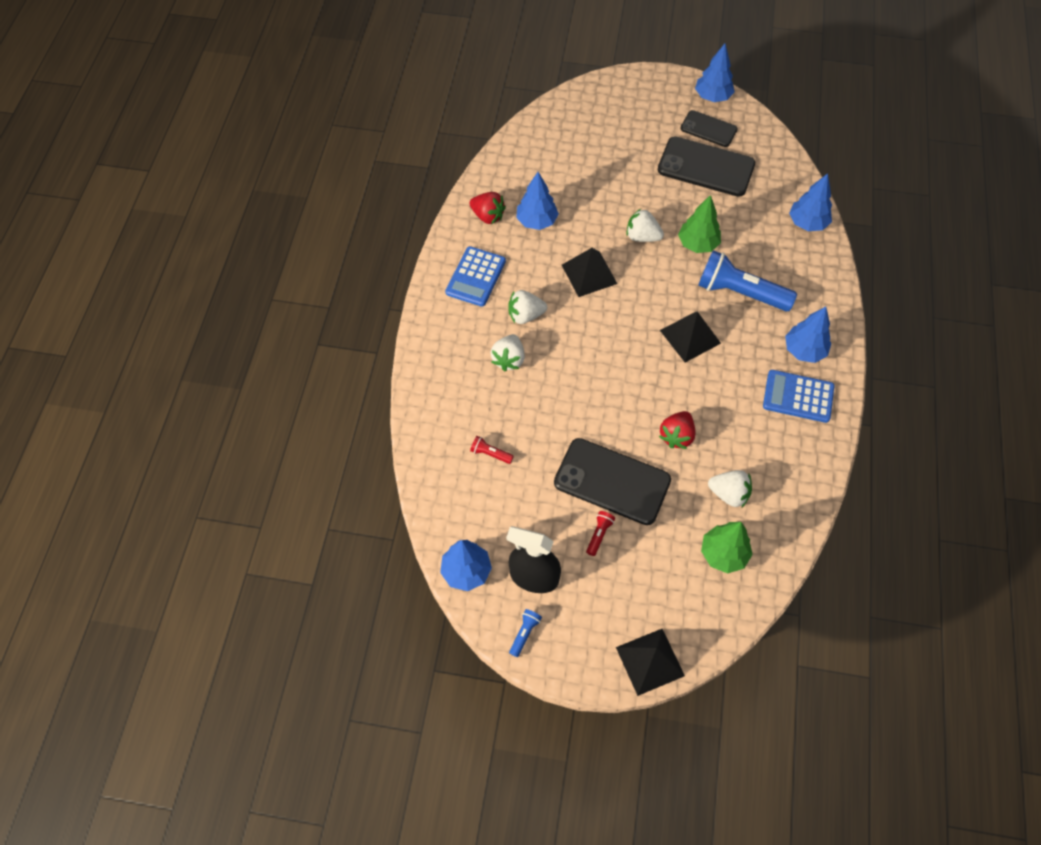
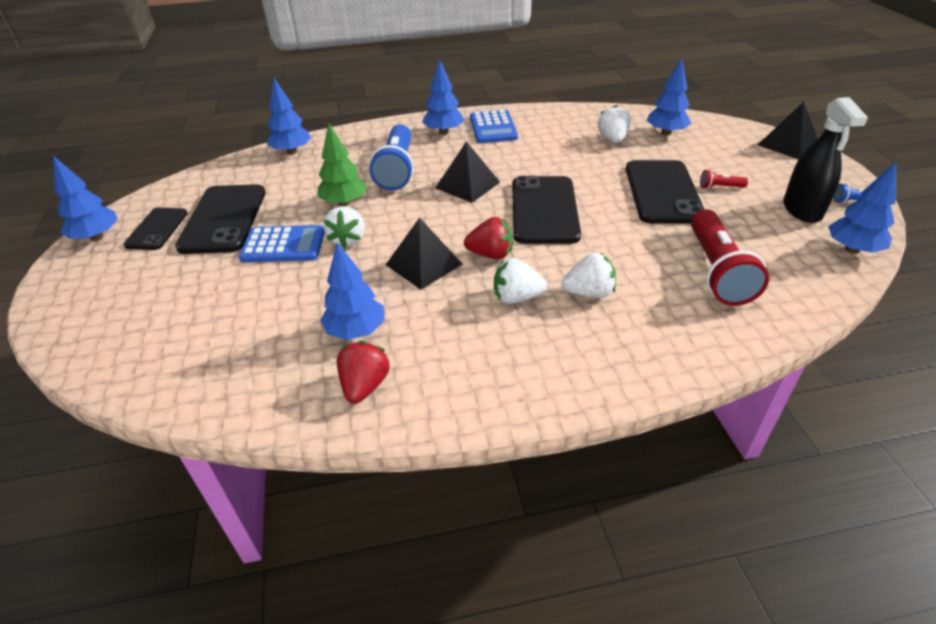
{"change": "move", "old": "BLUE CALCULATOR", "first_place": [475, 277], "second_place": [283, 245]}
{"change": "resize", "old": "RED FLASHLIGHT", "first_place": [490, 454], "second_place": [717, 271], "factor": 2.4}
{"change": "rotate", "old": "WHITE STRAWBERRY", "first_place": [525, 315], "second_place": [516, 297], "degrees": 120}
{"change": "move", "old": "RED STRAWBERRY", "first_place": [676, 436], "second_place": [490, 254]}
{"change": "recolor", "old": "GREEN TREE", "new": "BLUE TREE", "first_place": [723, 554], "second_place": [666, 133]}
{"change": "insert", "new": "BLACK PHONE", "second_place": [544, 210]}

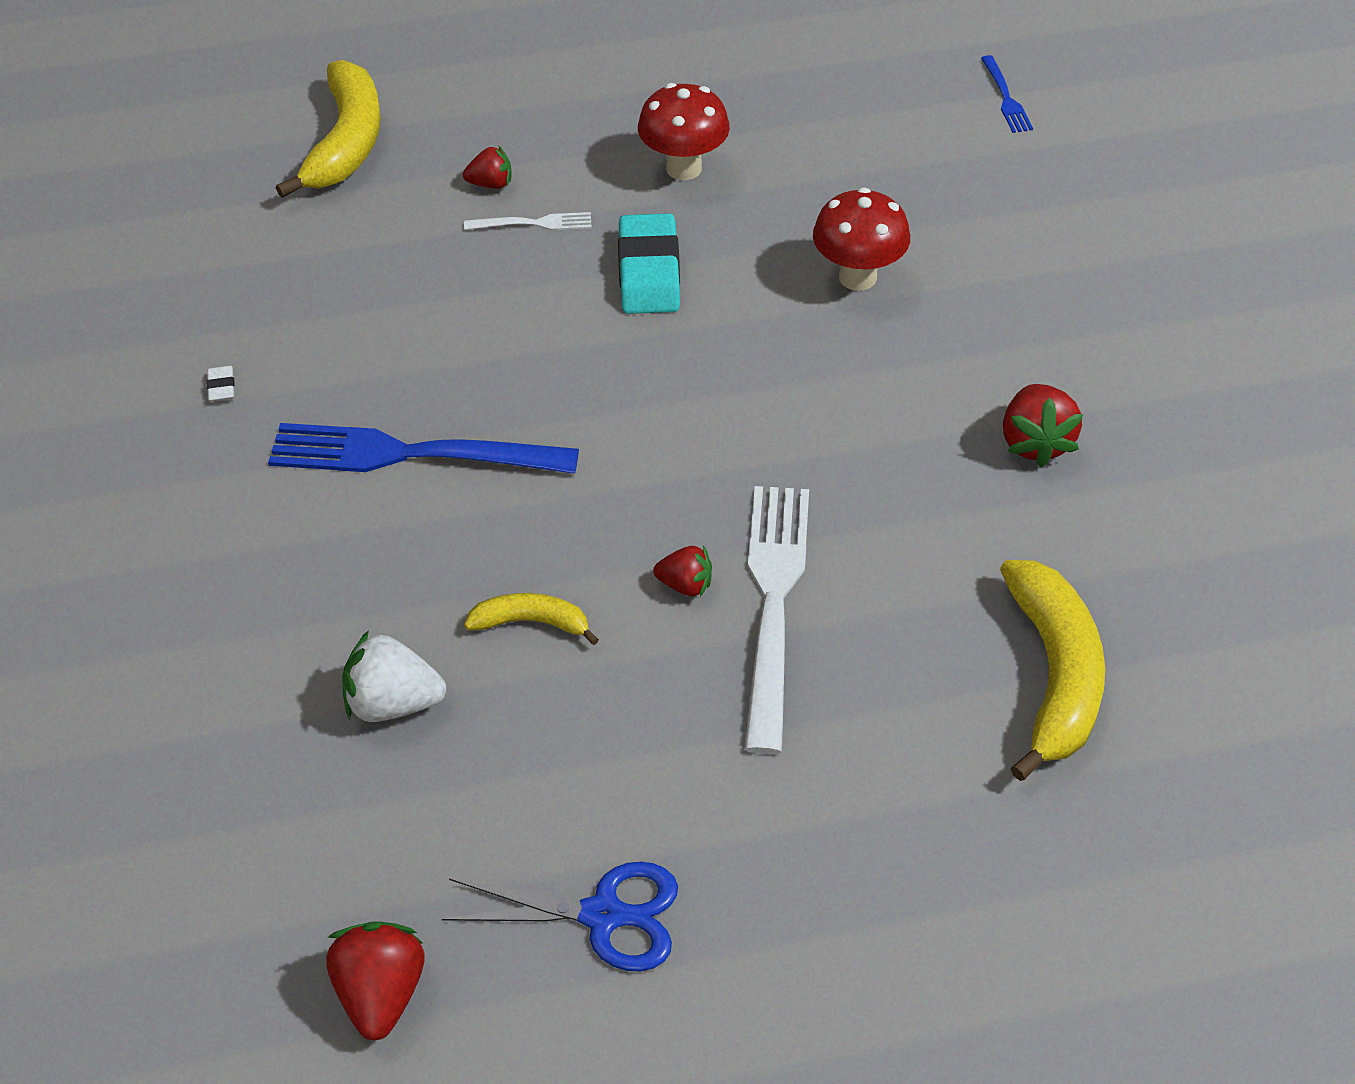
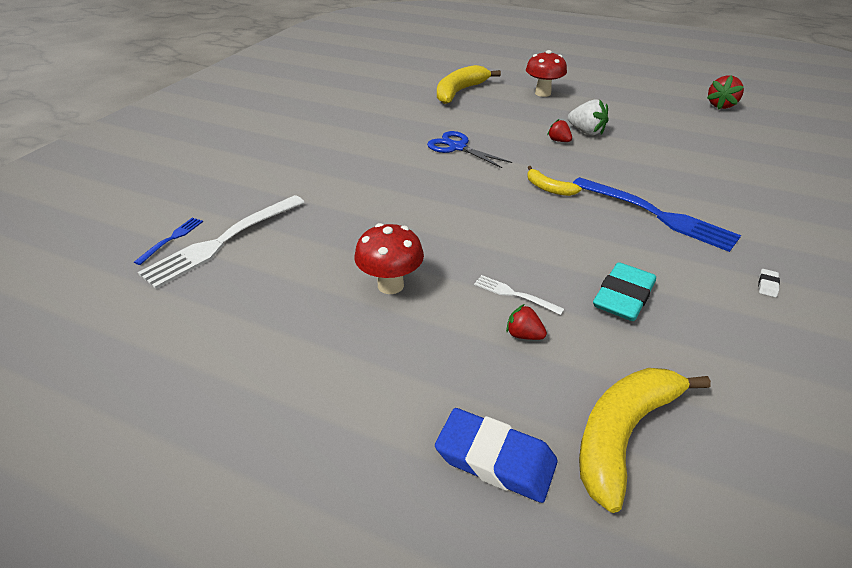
{"change": "move", "old": "WHITE STRAWBERRY", "first_place": [393, 703], "second_place": [586, 132]}
{"change": "move", "old": "BLUE SCISSORS", "first_place": [602, 915], "second_place": [457, 147]}
{"change": "move", "old": "YELLOW BANANA", "first_place": [531, 622], "second_place": [548, 188]}
{"change": "move", "old": "TURQUOISE ERASER", "first_place": [649, 272], "second_place": [623, 297]}
{"change": "move", "old": "WHITE FORK", "first_place": [773, 602], "second_place": [222, 242]}
{"change": "move", "old": "RED MUSHROOM", "first_place": [857, 277], "second_place": [543, 93]}
{"change": "delete", "old": "RED STRAWBERRY", "first_place": [1035, 442]}
{"change": "insert", "new": "BLUE ERASER", "second_place": [495, 459]}

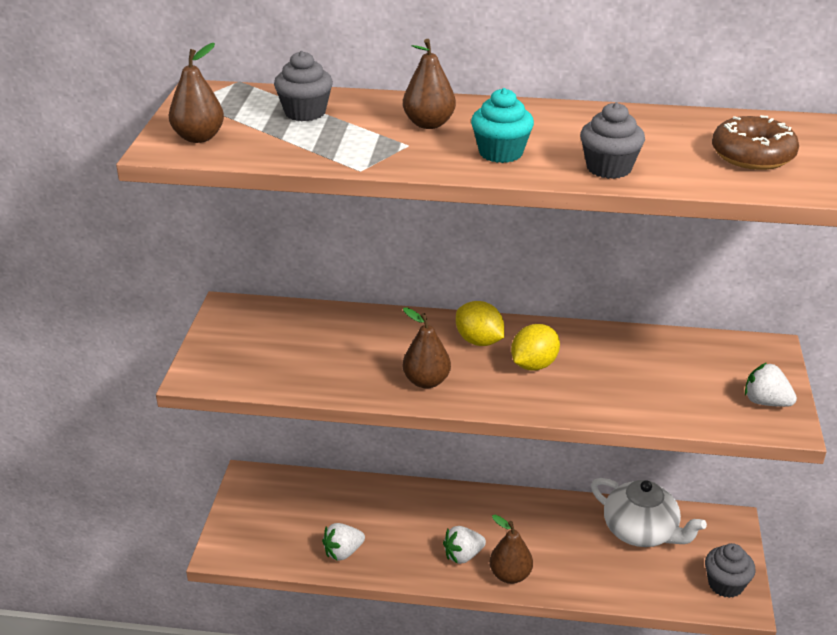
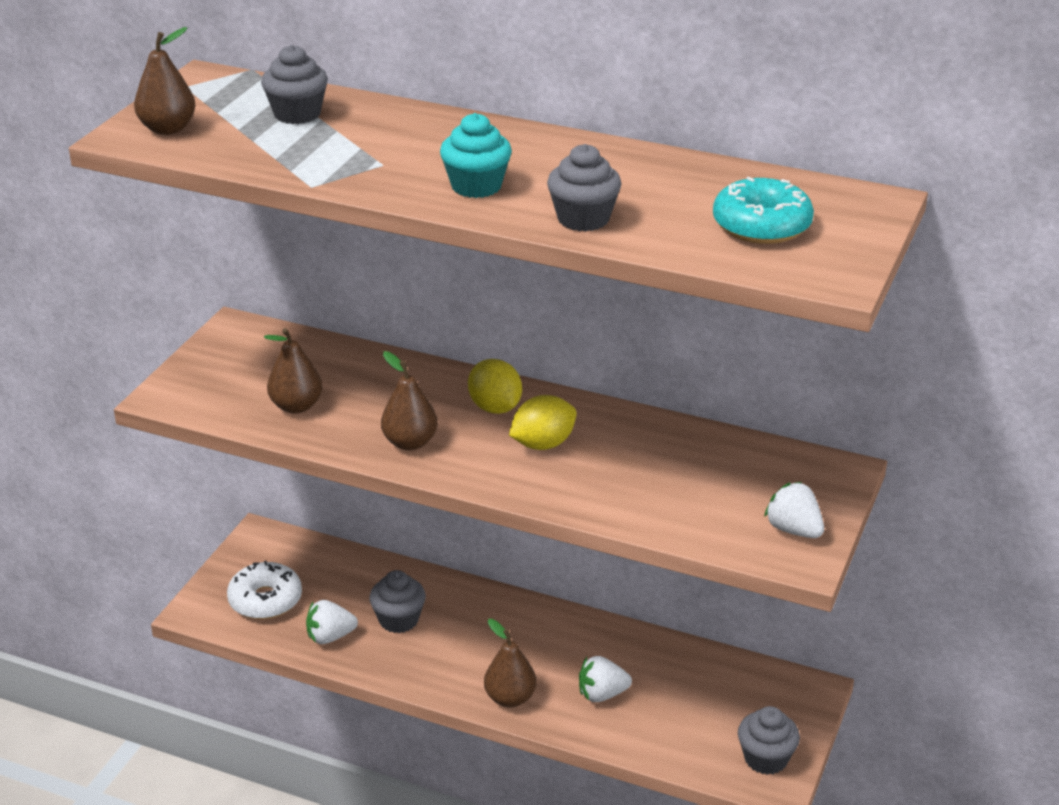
{"change": "move", "old": "BROWN PEAR", "first_place": [429, 124], "second_place": [296, 406]}
{"change": "move", "old": "WHITE STRAWBERRY", "first_place": [463, 555], "second_place": [602, 694]}
{"change": "delete", "old": "WHITE TEAPOT", "first_place": [641, 531]}
{"change": "recolor", "old": "BROWN DONUT", "new": "TURQUOISE DONUT", "first_place": [752, 155], "second_place": [761, 226]}
{"change": "insert", "new": "WHITE DONUT", "second_place": [265, 600]}
{"change": "insert", "new": "GREY CUPCAKE", "second_place": [398, 620]}

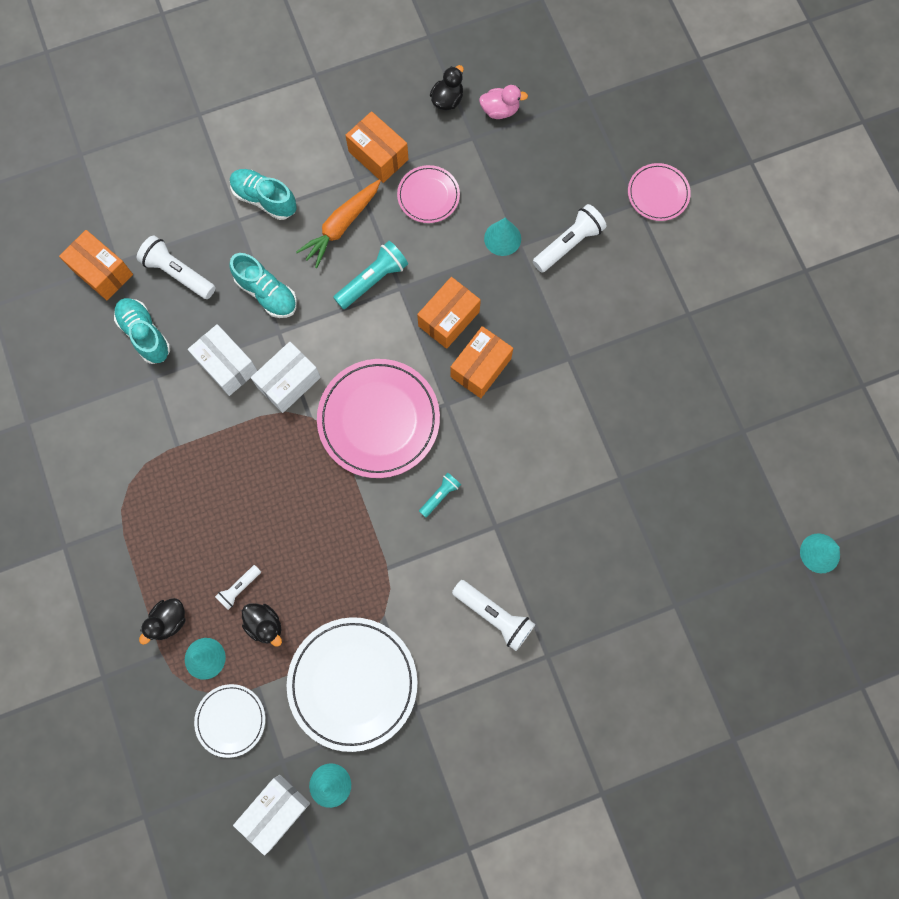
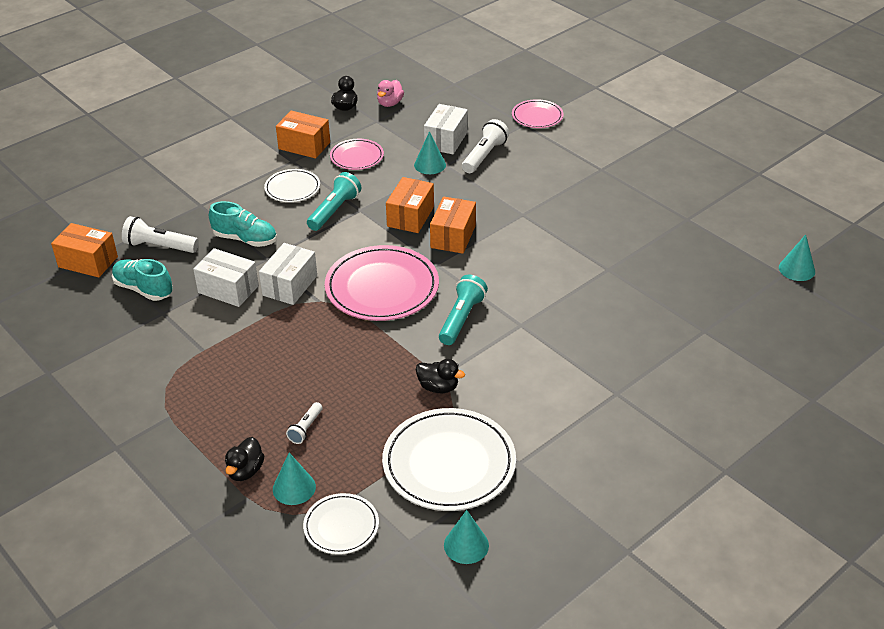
{"change": "delete", "old": "TURQUOISE SHOE", "first_place": [264, 199]}
{"change": "move", "old": "WHITE BOX", "first_place": [275, 811], "second_place": [446, 140]}
{"change": "move", "old": "BLACK DUCK", "first_place": [265, 625], "second_place": [438, 387]}
{"change": "replace", "old": "ORANGE CARROT", "new": "WHITE PLATE", "first_place": [341, 226], "second_place": [292, 188]}
{"change": "resize", "old": "TURQUOISE FLASHLIGHT", "first_place": [440, 495], "second_place": [461, 319], "factor": 1.73}
{"change": "delete", "old": "WHITE FLASHLIGHT", "first_place": [494, 615]}
{"change": "rotate", "old": "PINK DUCK", "first_place": [500, 110], "second_place": [390, 103], "degrees": 135}

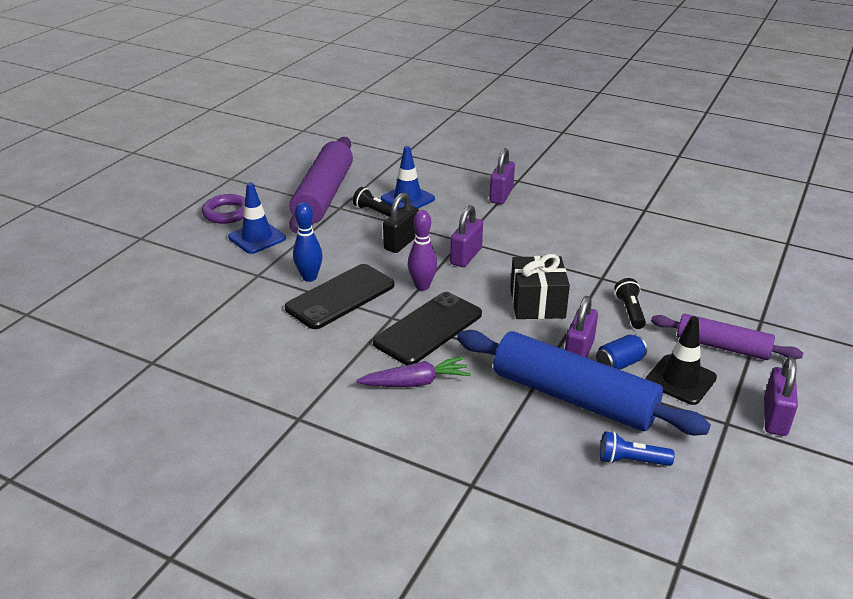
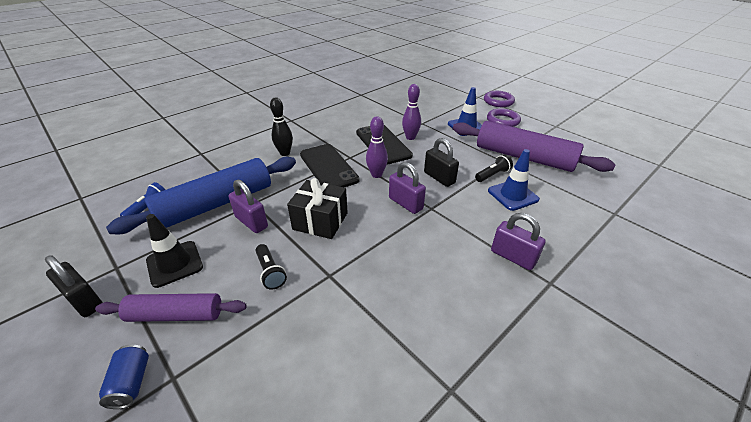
{"change": "recolor", "old": "BLUE BOWLING PIN", "new": "PURPLE BOWLING PIN", "first_place": [309, 277], "second_place": [410, 137]}
{"change": "replace", "old": "PURPLE CARROT", "new": "BLACK BOWLING PIN", "first_place": [416, 382], "second_place": [285, 153]}
{"change": "move", "old": "BLUE CAN", "first_place": [619, 364], "second_place": [131, 383]}
{"change": "rotate", "old": "BLACK FLASHLIGHT", "first_place": [630, 311], "second_place": [270, 272], "degrees": 45}
{"change": "rotate", "old": "PURPLE ROLLING PIN", "first_place": [722, 346], "second_place": [176, 314], "degrees": 45}
{"change": "recolor", "old": "PURPLE PADLOCK", "new": "BLACK PADLOCK", "first_place": [775, 417], "second_place": [84, 301]}
{"change": "insert", "new": "PURPLE RING", "second_place": [498, 101]}

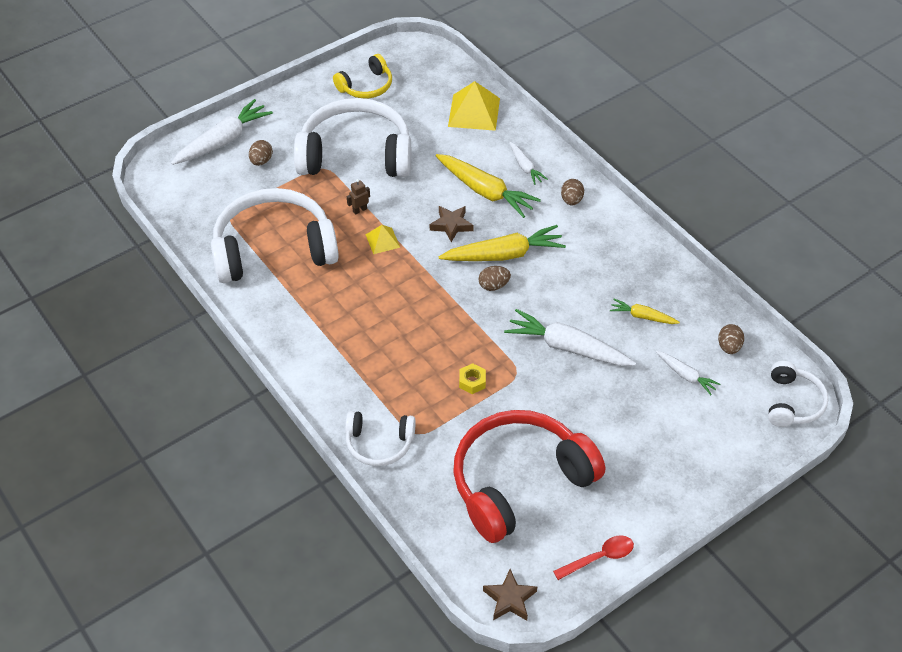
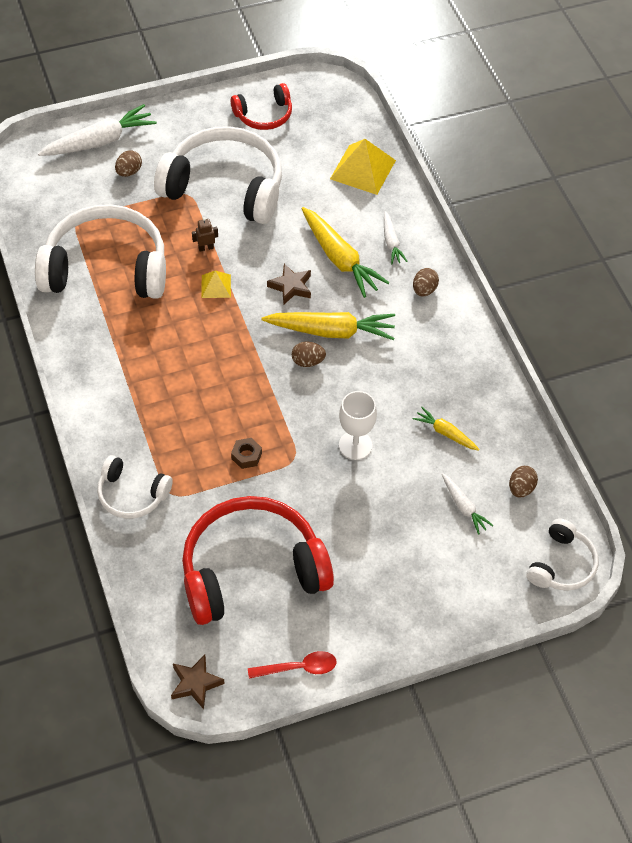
{"change": "recolor", "old": "YELLOW HEADPHONES", "new": "RED HEADPHONES", "first_place": [366, 86], "second_place": [264, 115]}
{"change": "recolor", "old": "YELLOW NUT", "new": "BROWN NUT", "first_place": [472, 381], "second_place": [246, 456]}
{"change": "replace", "old": "WHITE CARROT", "new": "WHITE GOBLET", "first_place": [567, 347], "second_place": [355, 445]}

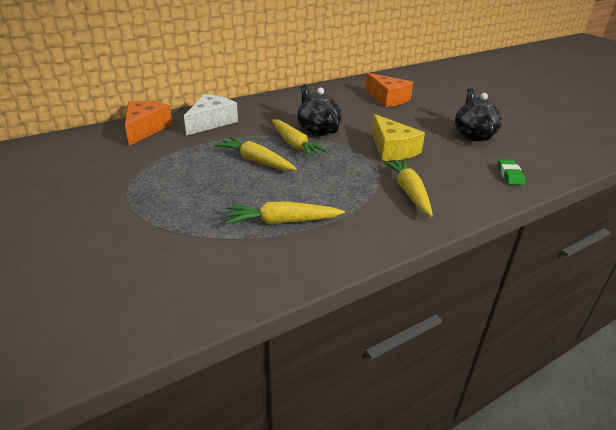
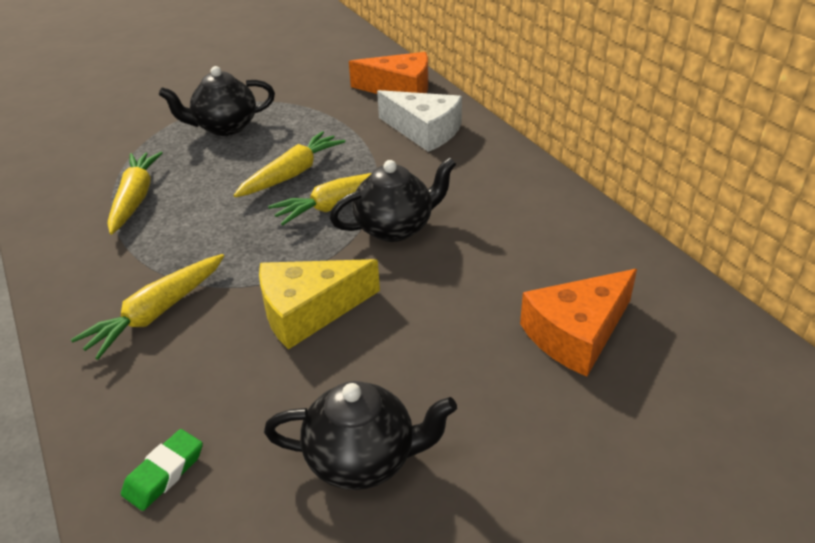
{"change": "rotate", "old": "YELLOW CARROT", "first_place": [409, 192], "second_place": [157, 313], "degrees": 135}
{"change": "rotate", "old": "GREEN ERASER", "first_place": [510, 175], "second_place": [164, 473], "degrees": -60}
{"change": "insert", "new": "BLACK TEAPOT", "second_place": [225, 127]}

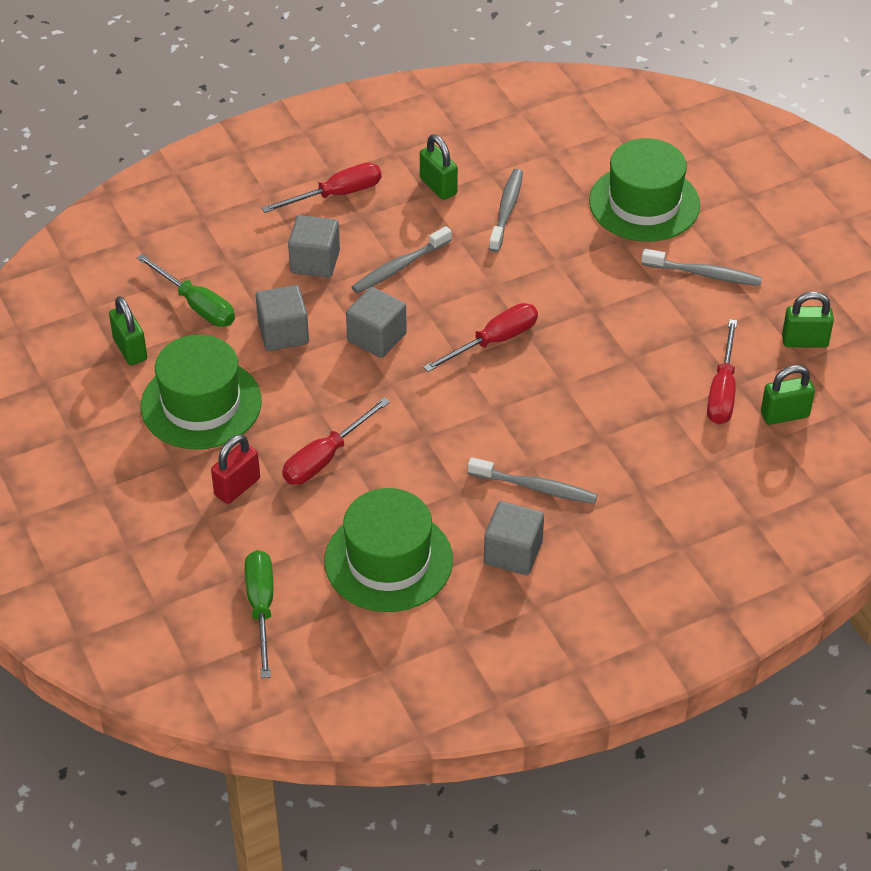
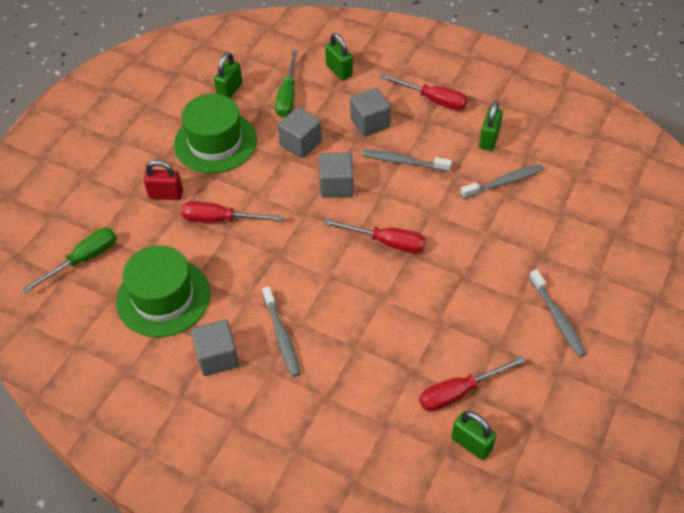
{"change": "delete", "old": "GREEN HAT", "first_place": [644, 203]}
{"change": "move", "old": "GREEN PADLOCK", "first_place": [804, 341], "second_place": [339, 71]}

